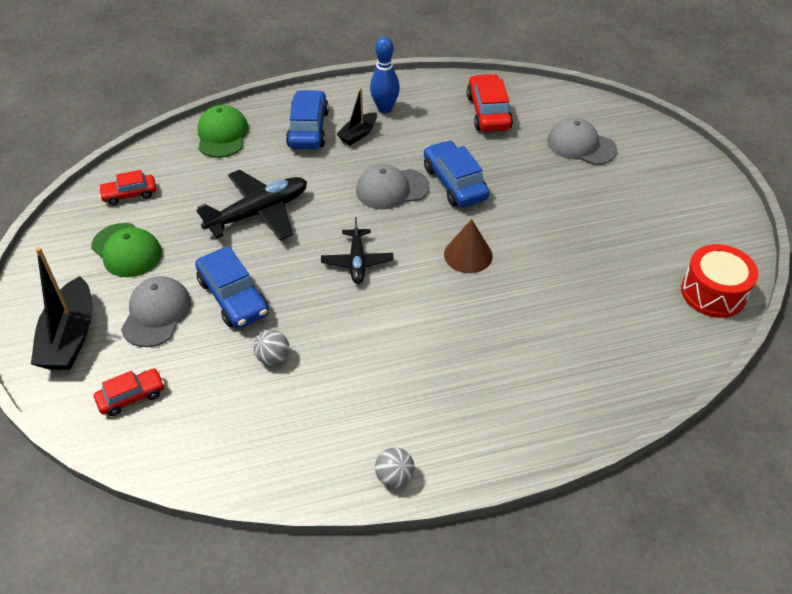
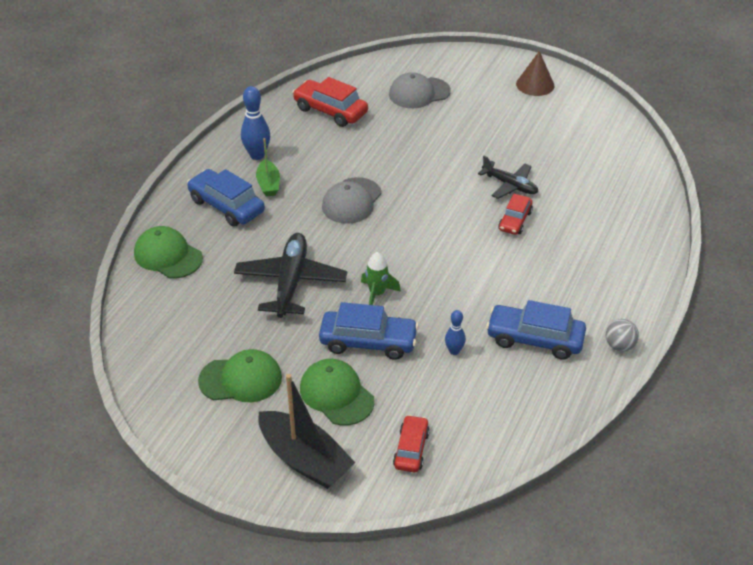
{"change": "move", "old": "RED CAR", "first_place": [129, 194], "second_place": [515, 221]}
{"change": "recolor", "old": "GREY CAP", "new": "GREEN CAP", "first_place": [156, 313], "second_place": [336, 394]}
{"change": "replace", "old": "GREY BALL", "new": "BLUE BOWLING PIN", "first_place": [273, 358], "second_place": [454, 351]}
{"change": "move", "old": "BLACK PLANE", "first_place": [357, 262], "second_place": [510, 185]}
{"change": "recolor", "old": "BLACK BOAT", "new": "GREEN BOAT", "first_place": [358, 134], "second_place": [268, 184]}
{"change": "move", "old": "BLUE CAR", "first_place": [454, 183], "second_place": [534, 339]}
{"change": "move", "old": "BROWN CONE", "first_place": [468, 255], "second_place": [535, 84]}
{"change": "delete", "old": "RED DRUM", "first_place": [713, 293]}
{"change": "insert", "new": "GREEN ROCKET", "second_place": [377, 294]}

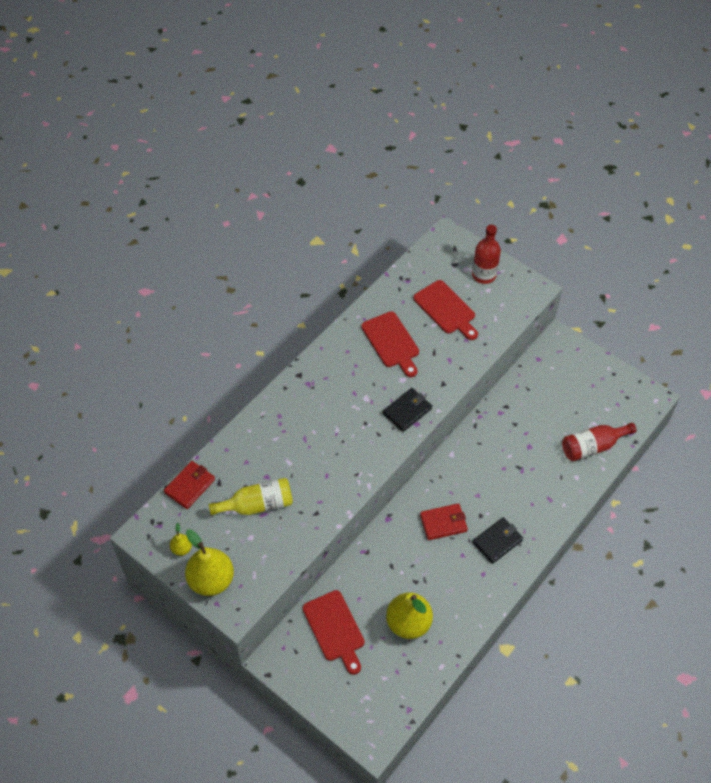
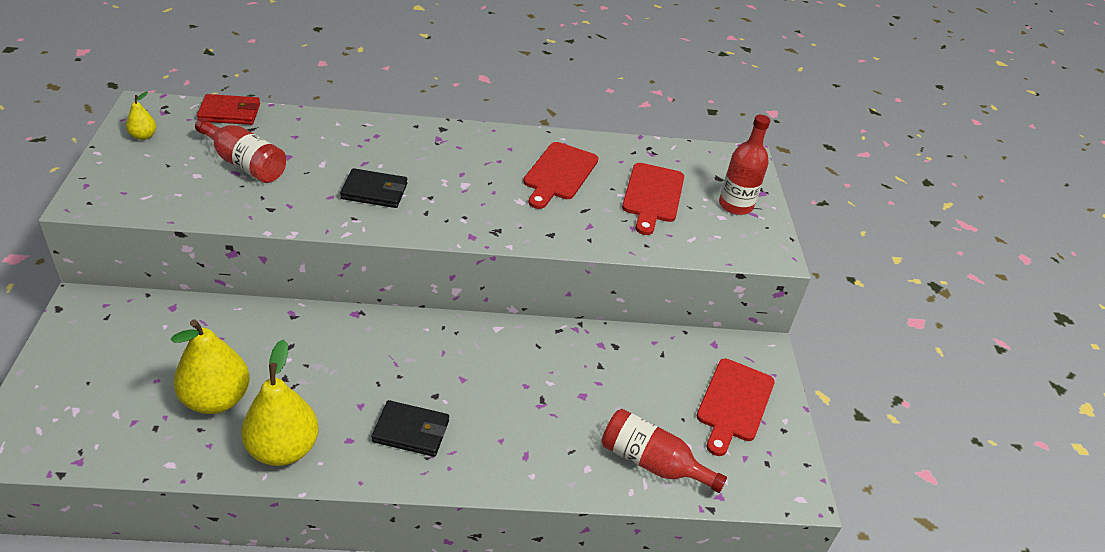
{"change": "move", "old": "YELLOW PEAR", "first_place": [211, 580], "second_place": [283, 449]}
{"change": "recolor", "old": "YELLOW BOTTLE", "new": "RED BOTTLE", "first_place": [258, 505], "second_place": [245, 164]}
{"change": "move", "old": "RED CUTTING BOARD", "first_place": [335, 629], "second_place": [734, 403]}
{"change": "move", "old": "BLACK WALLET", "first_place": [407, 411], "second_place": [374, 191]}
{"change": "delete", "old": "RED WALLET", "first_place": [443, 523]}

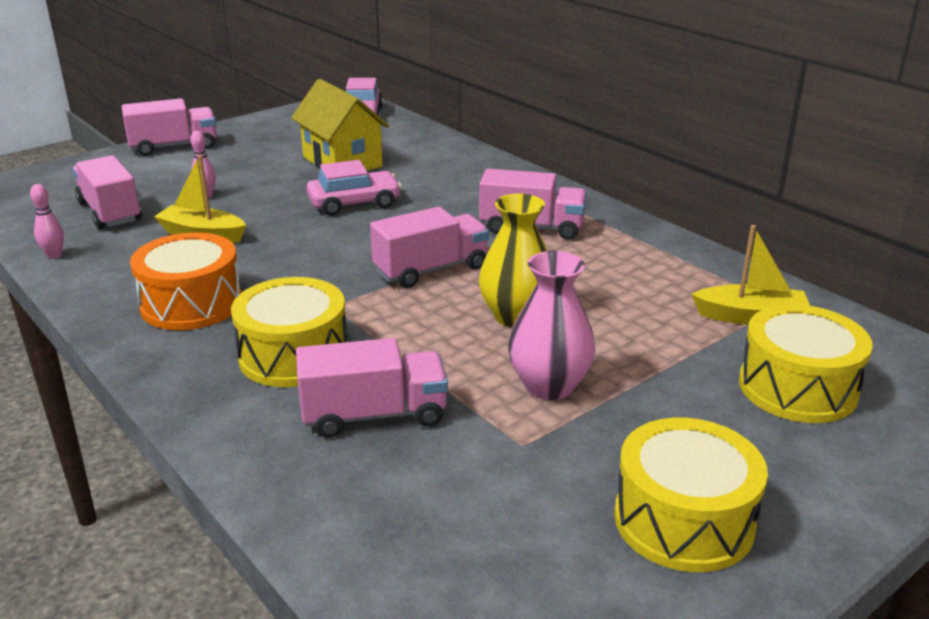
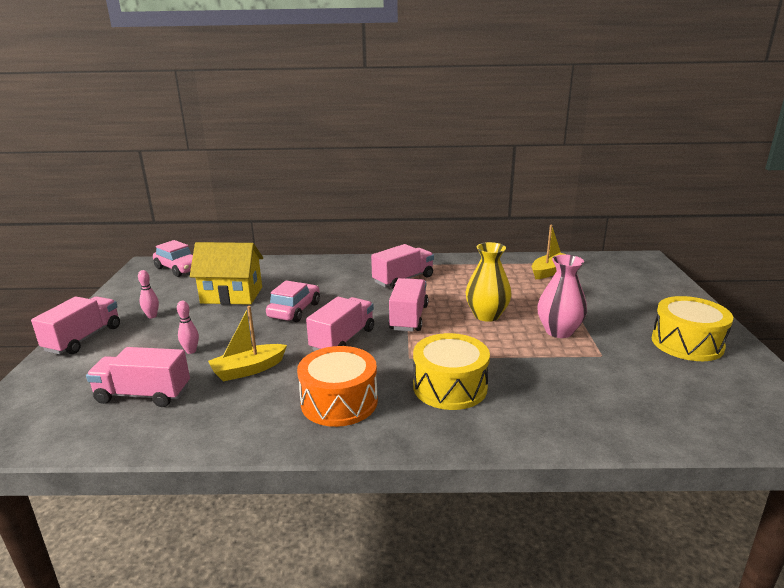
{"change": "move", "old": "PINK BOWLING PIN", "first_place": [54, 256], "second_place": [152, 316]}
{"change": "move", "old": "PINK TRUCK", "first_place": [374, 415], "second_place": [343, 340]}
{"change": "delete", "old": "YELLOW DRUM", "first_place": [797, 388]}

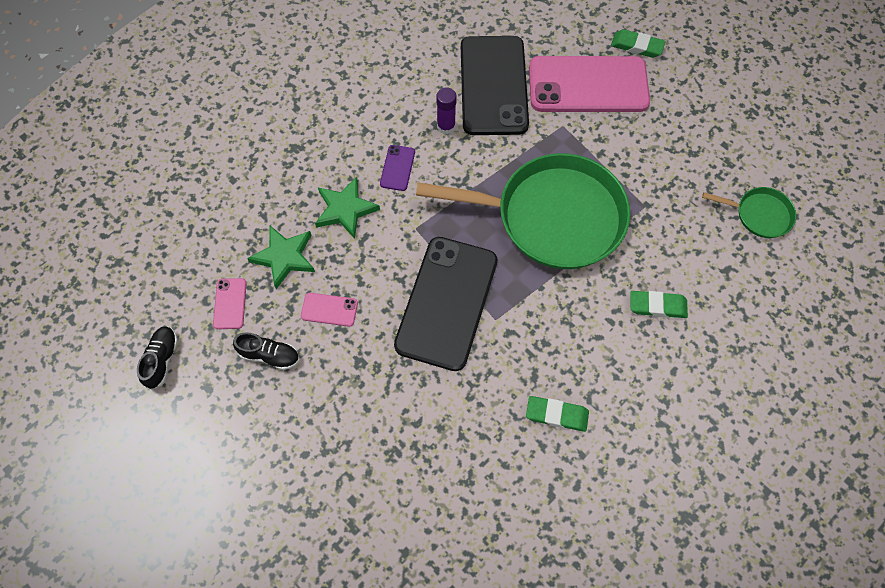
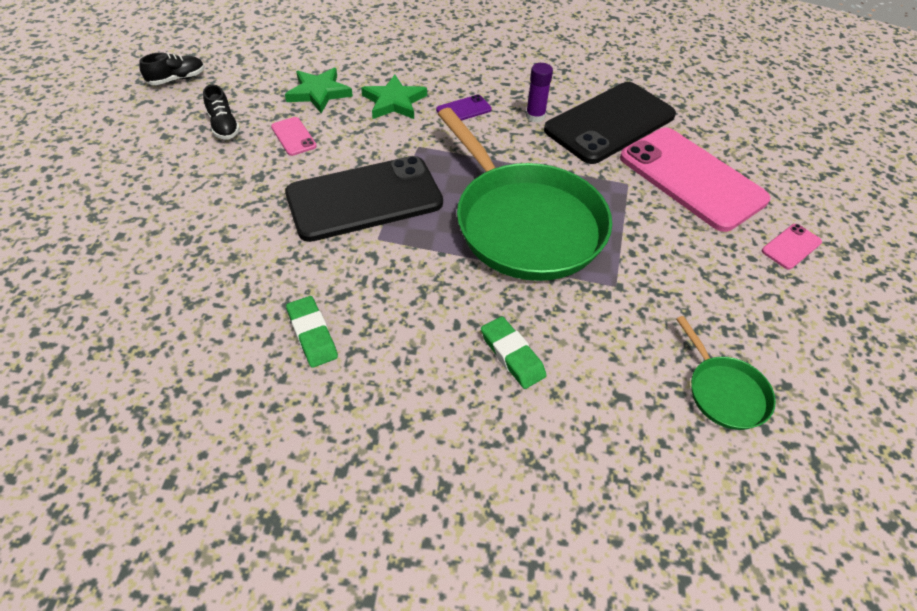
{"change": "move", "old": "PINK PHONE", "first_place": [230, 303], "second_place": [791, 246]}
{"change": "delete", "old": "GREEN ERASER", "first_place": [637, 46]}

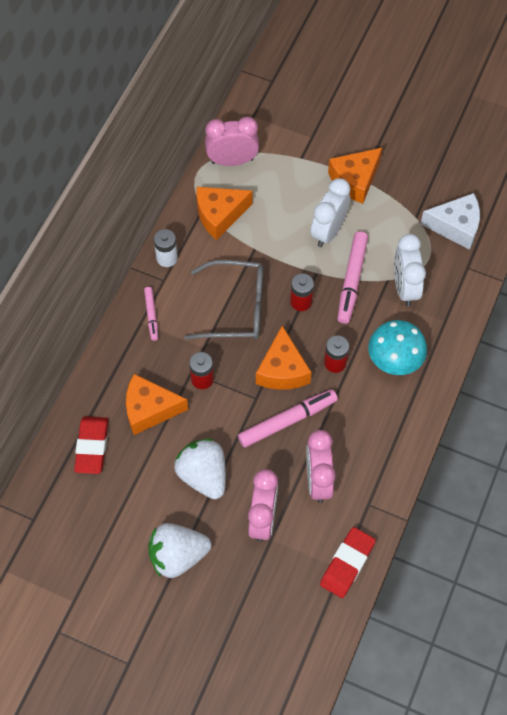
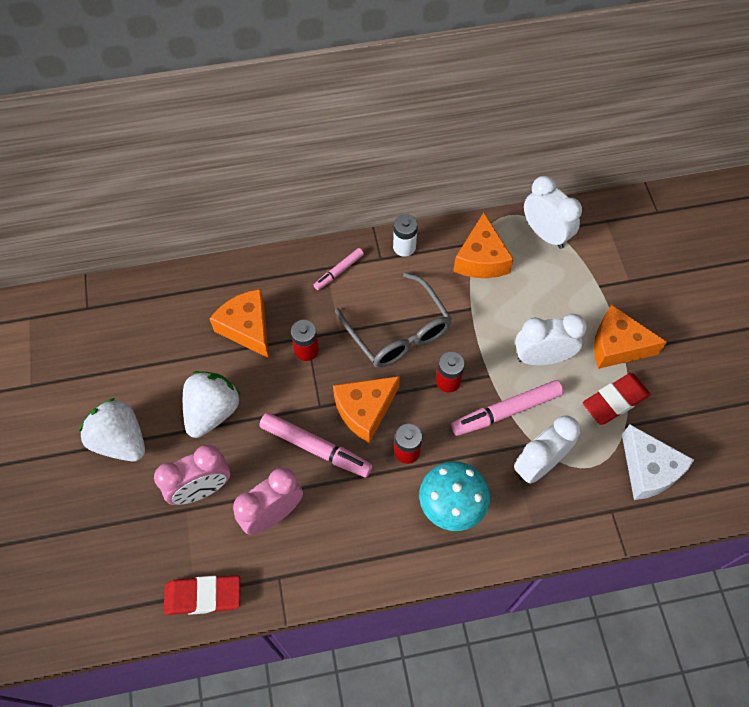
{"change": "move", "old": "RED ERASER", "first_place": [92, 447], "second_place": [615, 401]}
{"change": "rotate", "old": "ORANGE CHEESE", "first_place": [219, 215], "second_place": [481, 259], "degrees": -120}
{"change": "recolor", "old": "PINK CLOCK", "new": "WHITE CLOCK", "first_place": [232, 161], "second_place": [545, 234]}

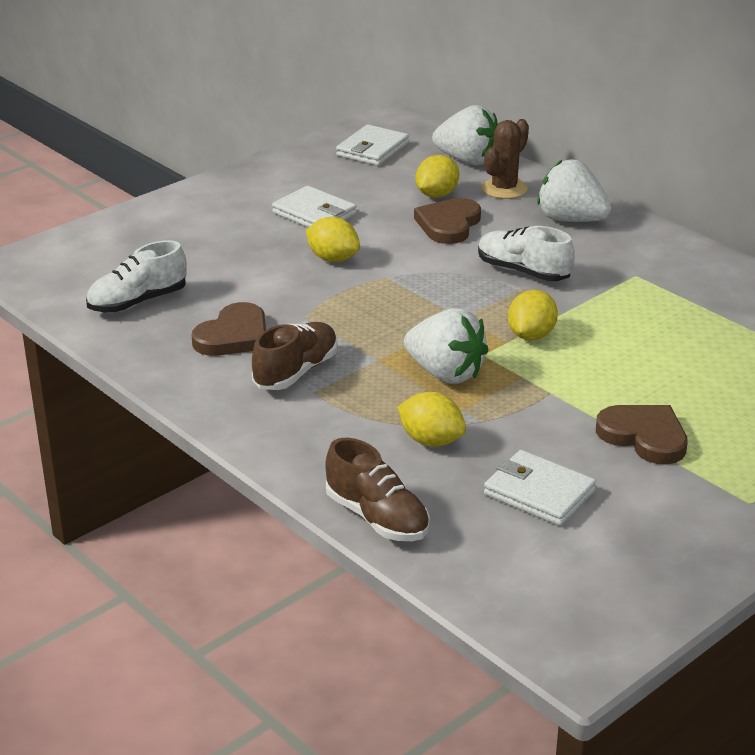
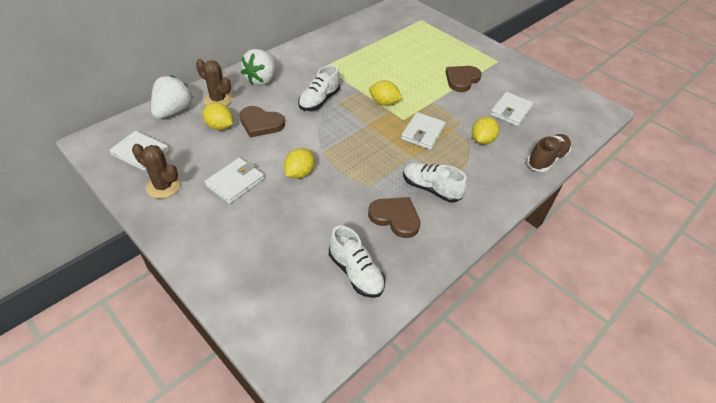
{"change": "recolor", "old": "BROWN SHOE", "new": "WHITE SHOE", "first_place": [296, 372], "second_place": [431, 189]}
{"change": "replace", "old": "WHITE STRAWBERRY", "new": "WHITE WALLET", "first_place": [445, 373], "second_place": [423, 133]}
{"change": "insert", "new": "BROWN CACTUS", "second_place": [163, 186]}

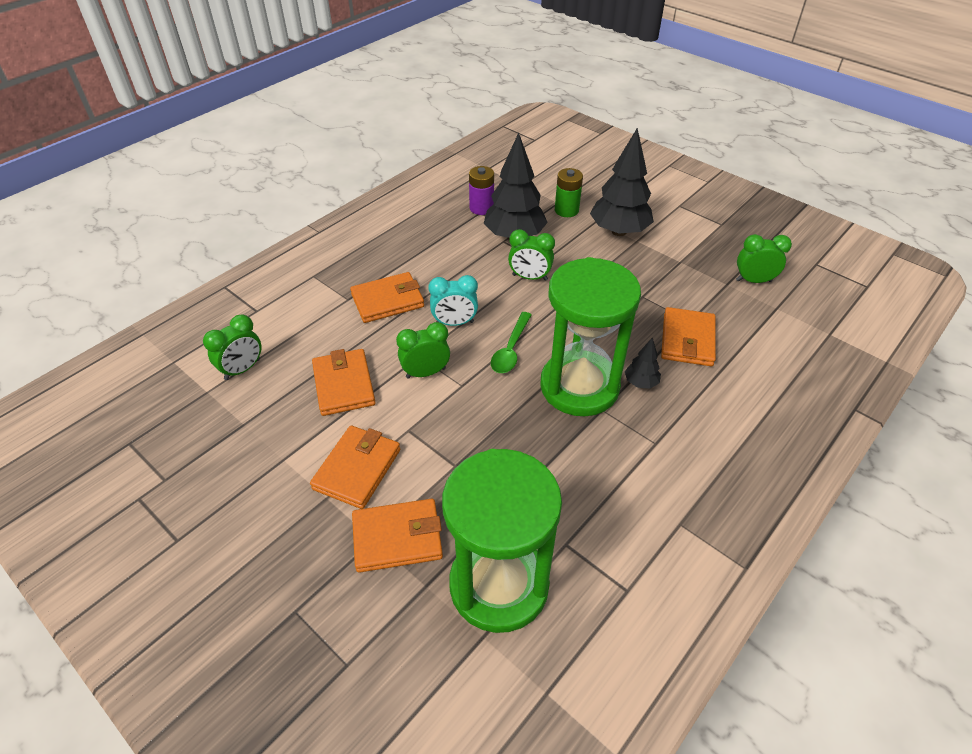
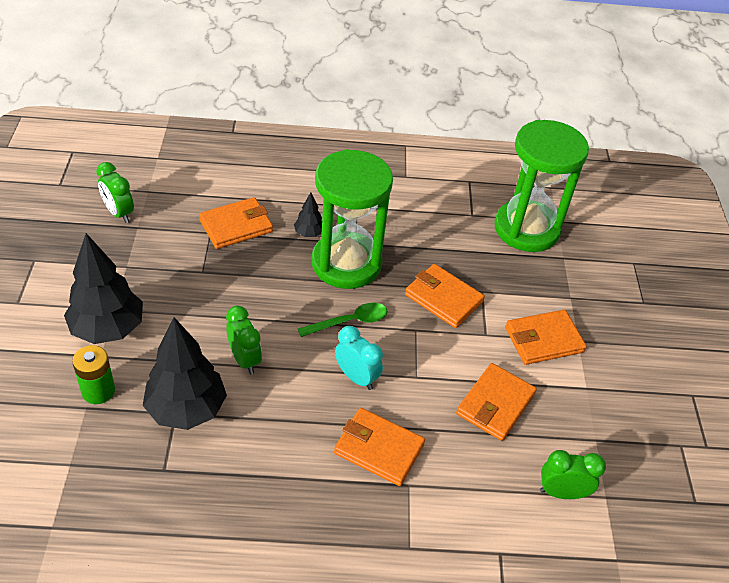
{"change": "move", "old": "ORANGE WALLET", "first_place": [397, 538], "second_place": [443, 298]}
{"change": "delete", "old": "GREEN CLOCK", "first_place": [425, 373]}
{"change": "delete", "old": "PURPLE BATTERY", "first_place": [481, 208]}

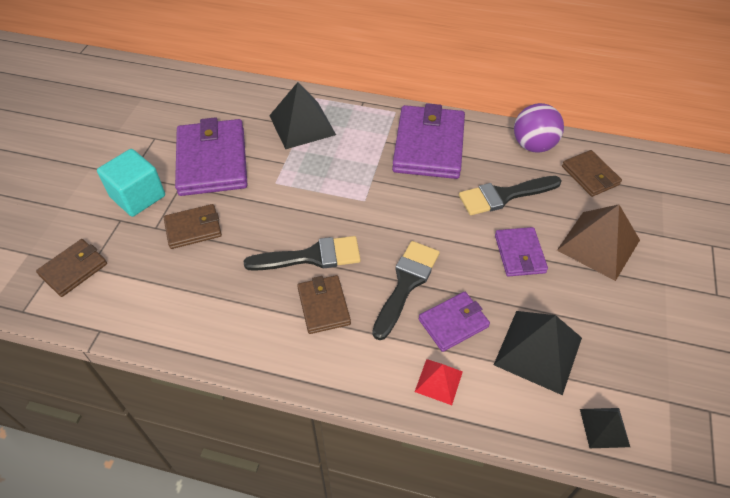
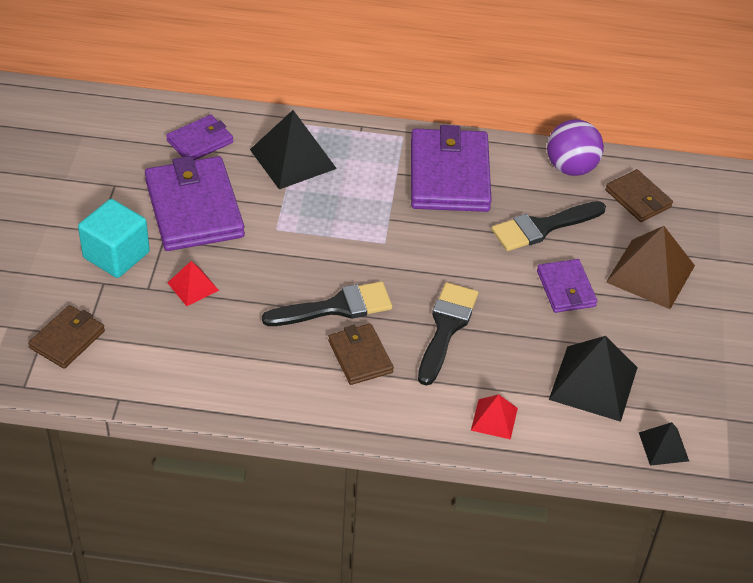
{"change": "replace", "old": "BROWN WALLET", "new": "RED PYRAMID", "first_place": [193, 228], "second_place": [193, 286]}
{"change": "move", "old": "PURPLE WALLET", "first_place": [453, 323], "second_place": [200, 141]}

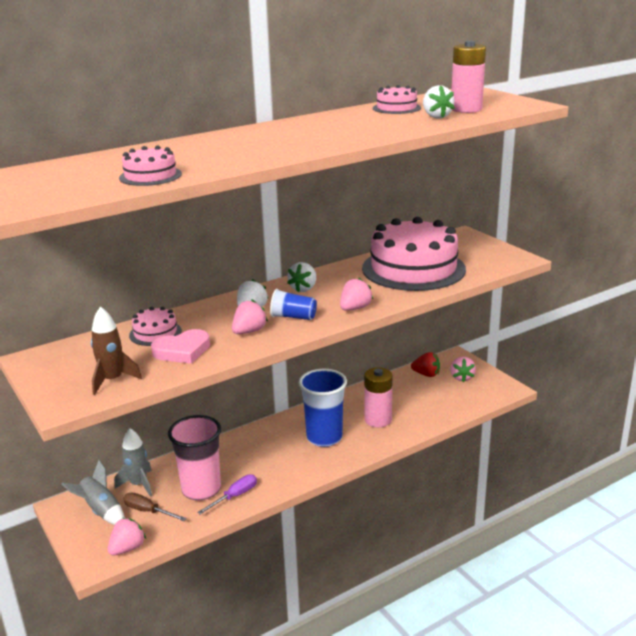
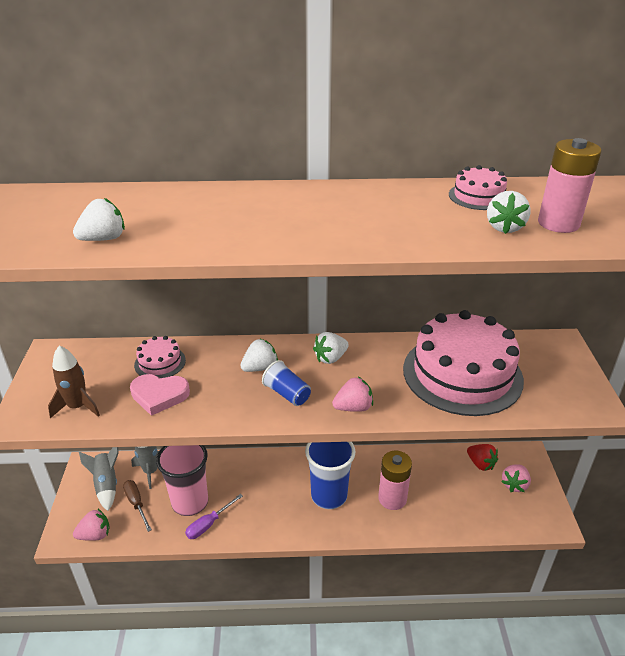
{"change": "replace", "old": "PINK CAKE", "new": "WHITE STRAWBERRY", "first_place": [150, 176], "second_place": [103, 239]}
{"change": "rotate", "old": "PURPLE SCREWDRIVER", "first_place": [235, 496], "second_place": [209, 524], "degrees": 150}
{"change": "delete", "old": "PINK STRAWBERRY", "first_place": [249, 331]}

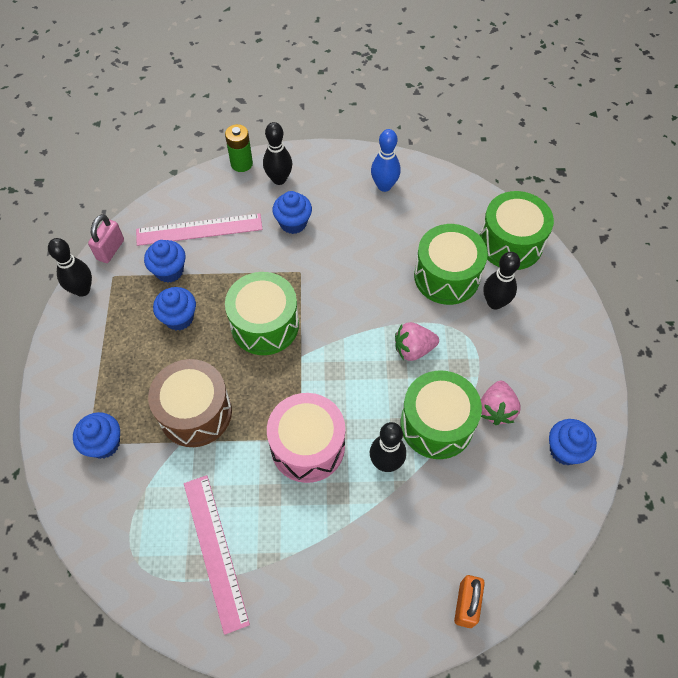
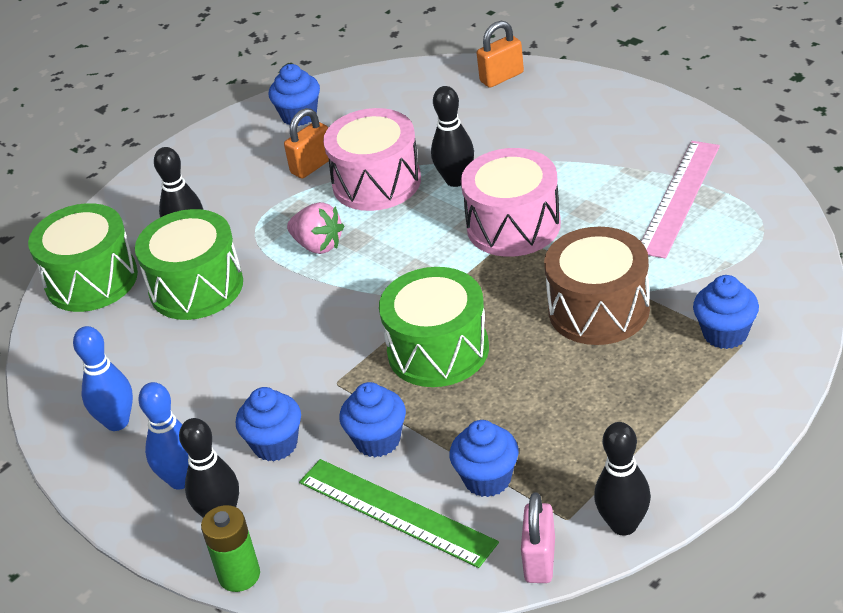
{"change": "rotate", "old": "PINK PADLOCK", "first_place": [110, 249], "second_place": [540, 560], "degrees": -60}
{"change": "recolor", "old": "PINK RULER", "new": "GREEN RULER", "first_place": [199, 229], "second_place": [396, 512]}
{"change": "move", "old": "BLUE CUPCAKE", "first_place": [179, 318], "second_place": [377, 440]}
{"change": "recolor", "old": "GREEN DRUM", "new": "PINK DRUM", "first_place": [436, 424], "second_place": [376, 182]}
{"change": "replace", "old": "PINK STRAWBERRY", "new": "ORANGE PADLOCK", "first_place": [496, 409], "second_place": [312, 166]}
{"change": "insert", "new": "BLUE BOWLING PIN", "second_place": [181, 480]}

